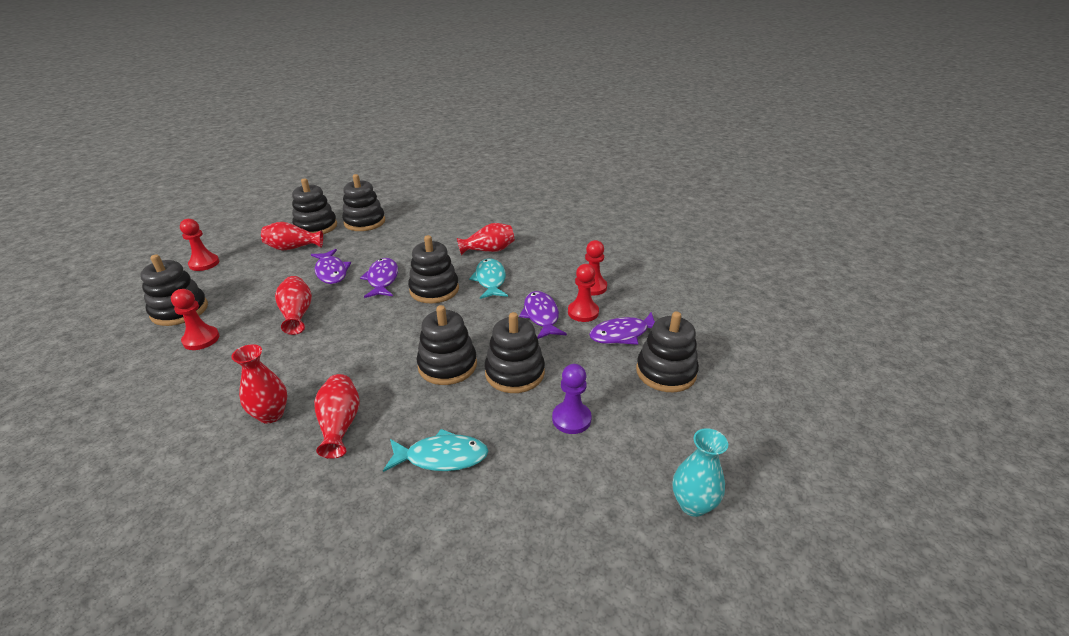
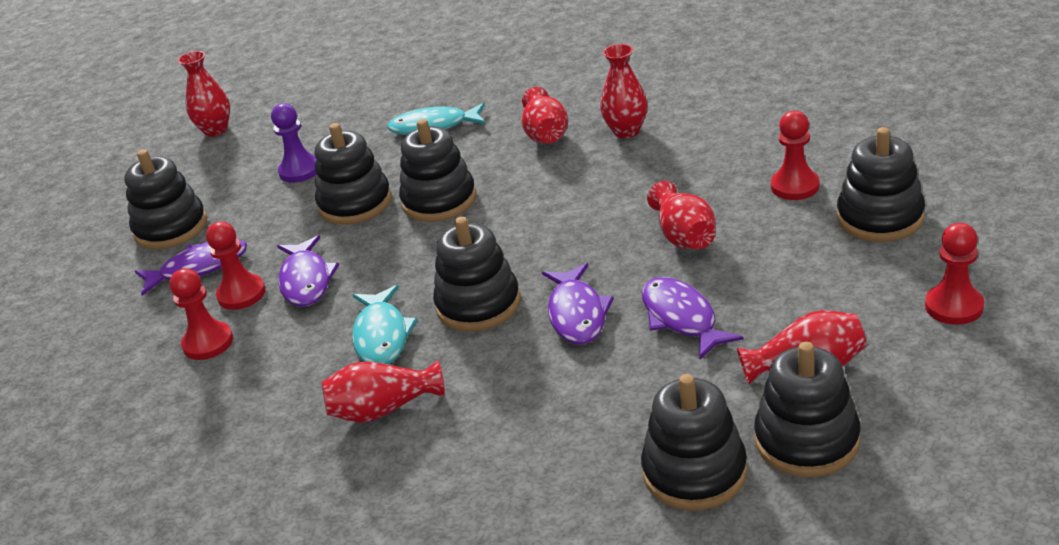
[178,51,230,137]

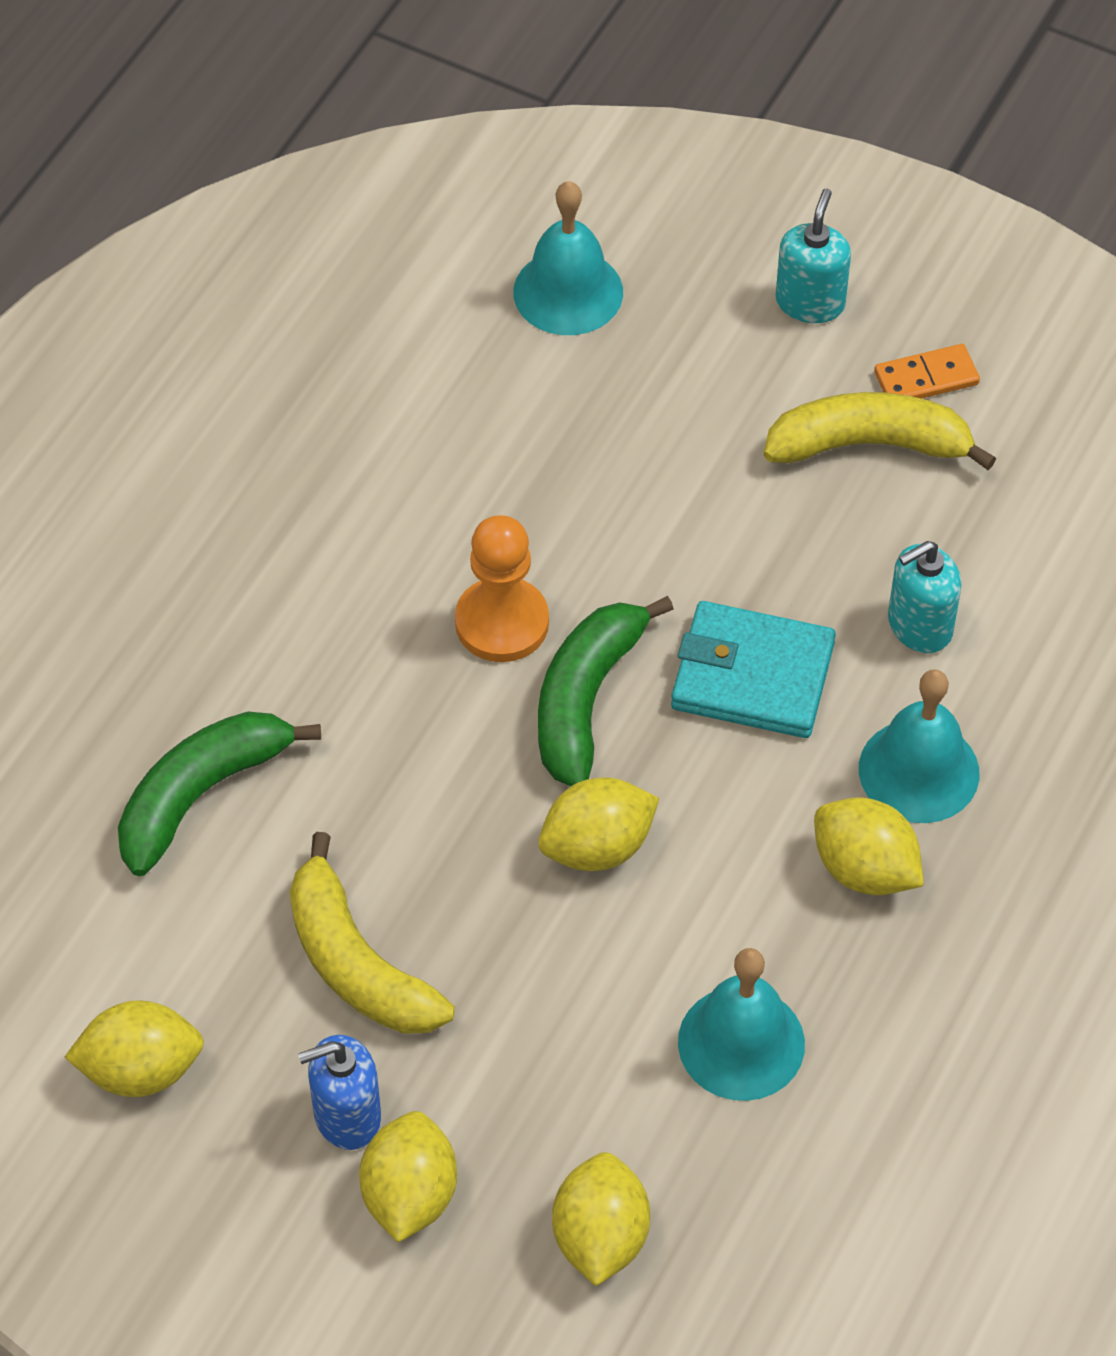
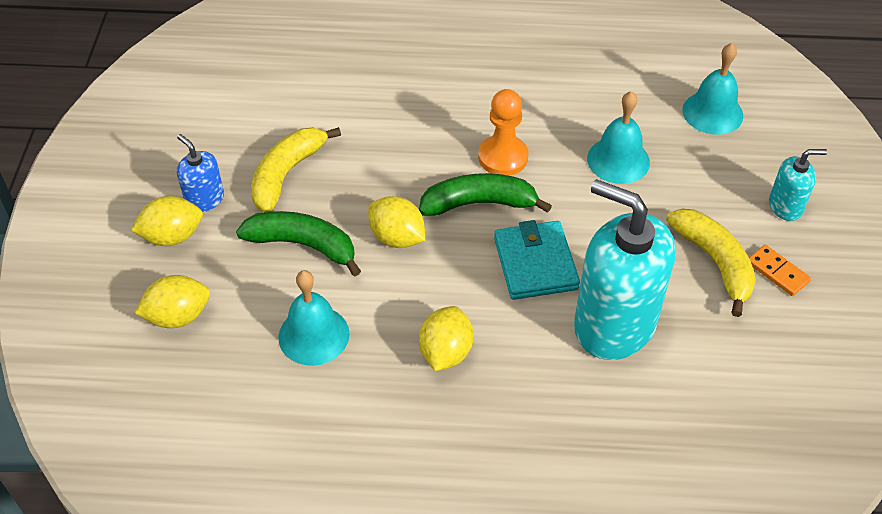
[65,1000,204,1097] (first image)
[236,211,361,276]
[587,91,650,184]
[574,179,675,360]

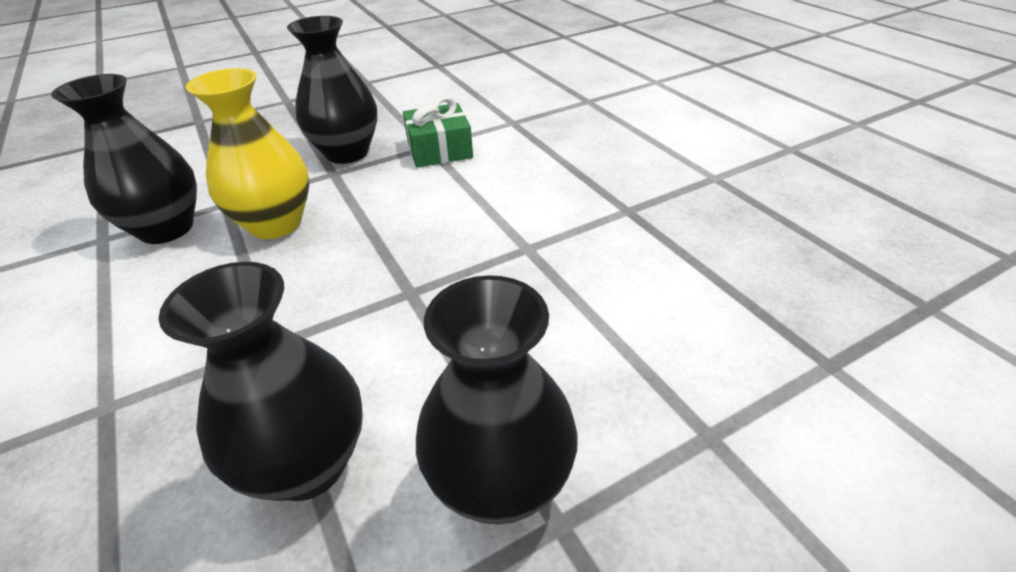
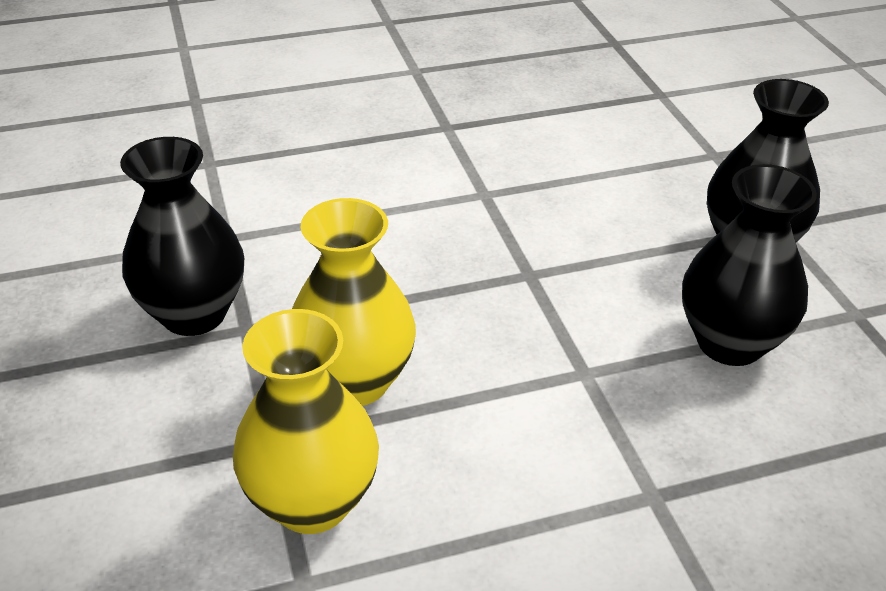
[403,96,473,167] (first image)
[233,309,379,534]

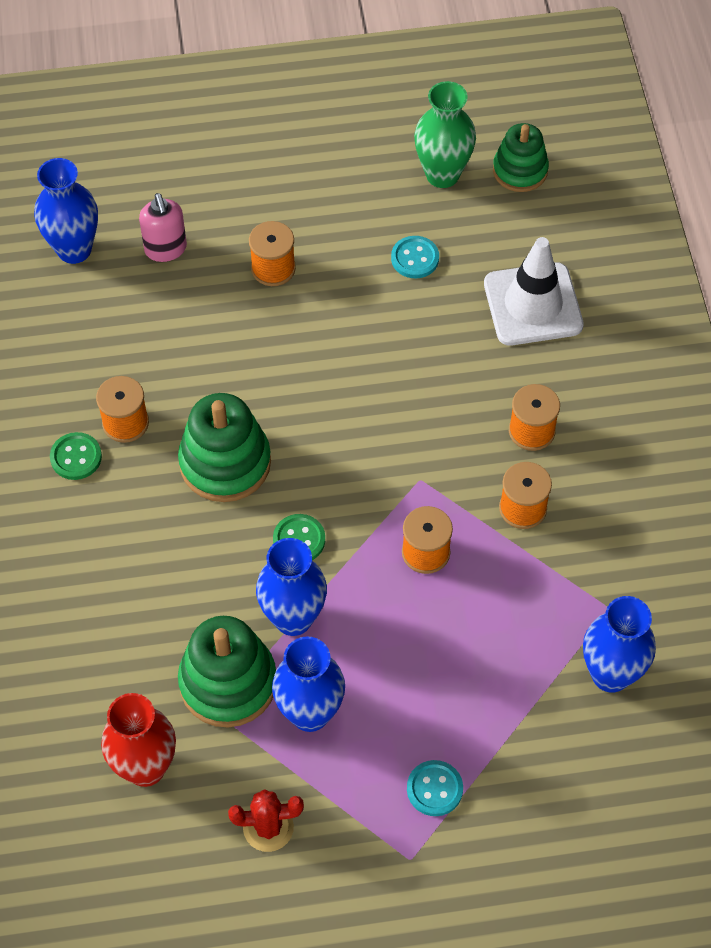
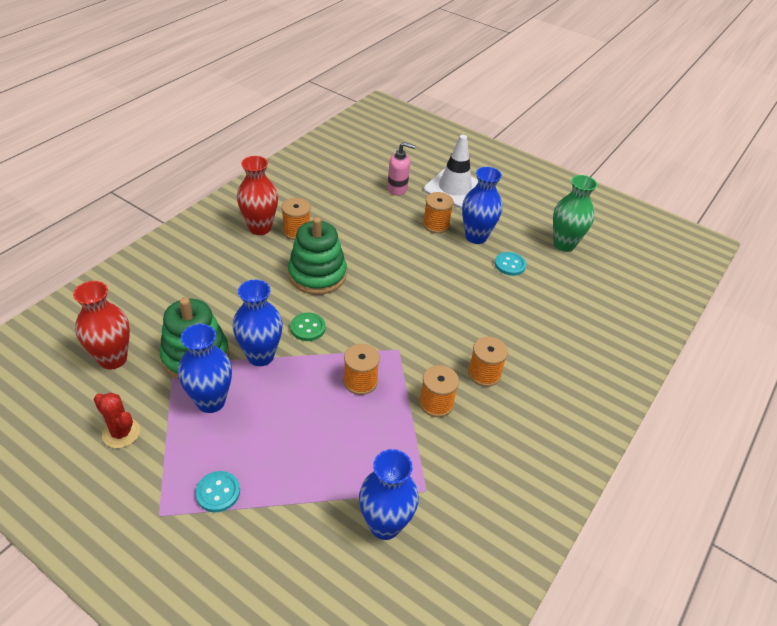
[493,123,549,192] (first image)
[462,167,502,244]
[424,135,478,209]
[237,156,278,235]
[388,142,416,196]

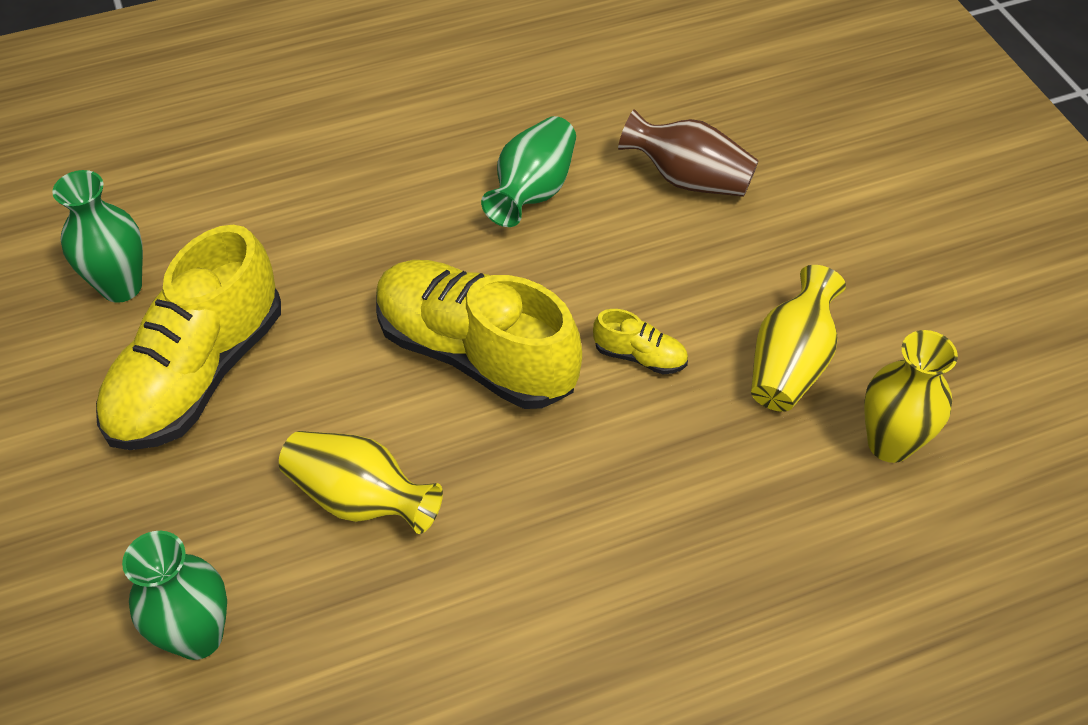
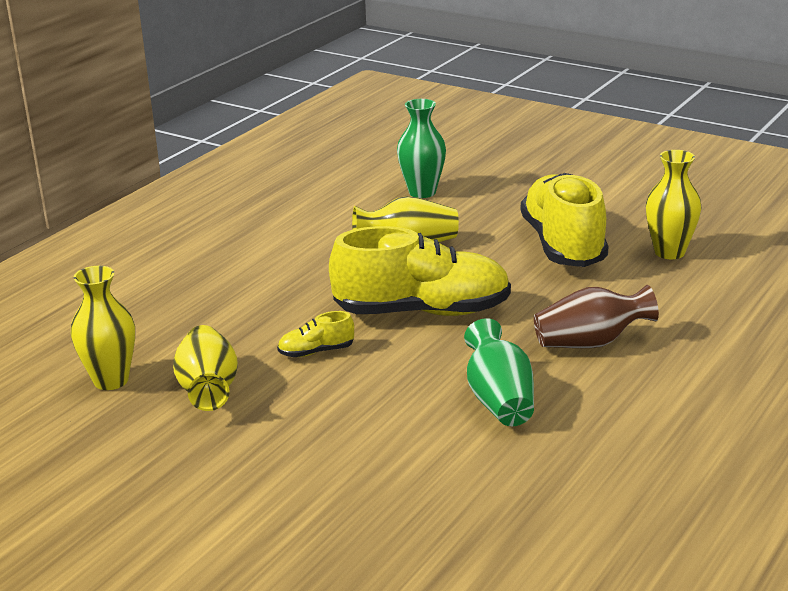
[534,285,659,348]
[646,150,701,259]

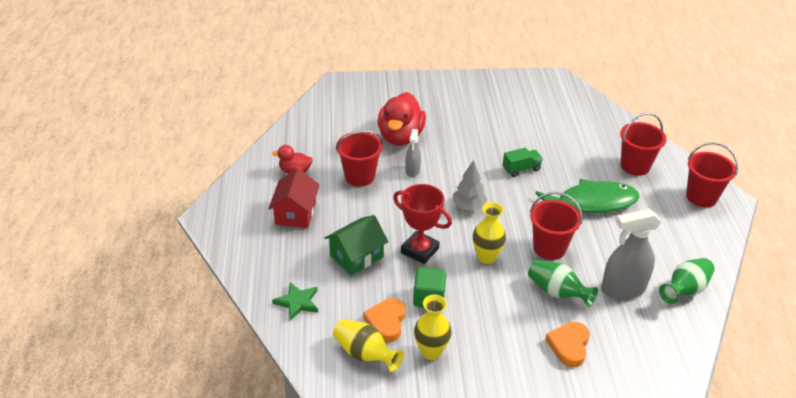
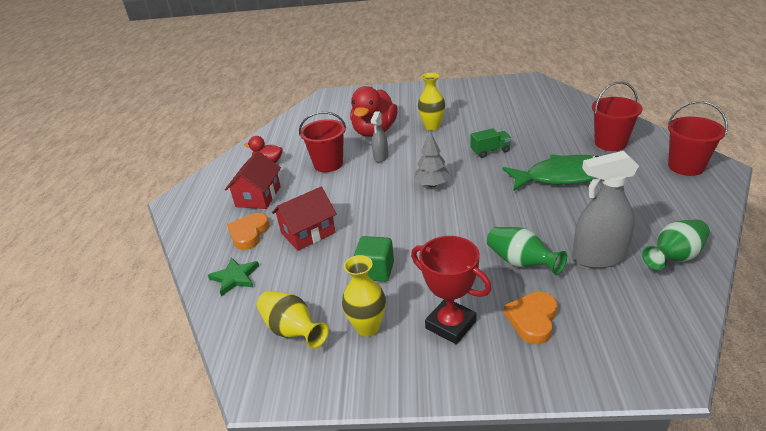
[530,192,583,260] (first image)
[227,213,270,250]
[411,236,492,344]
[418,73,445,130]
[272,187,337,251]

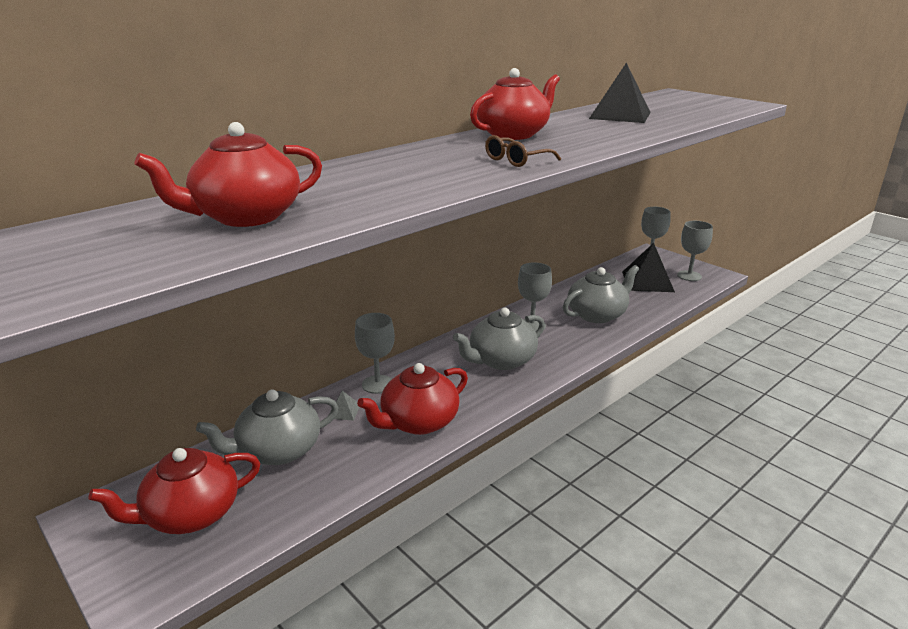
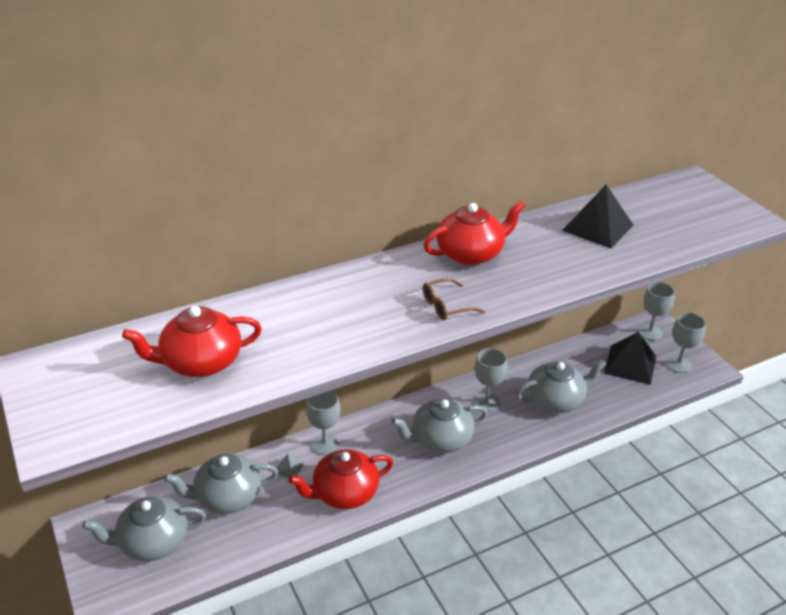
[82,496,206,561]

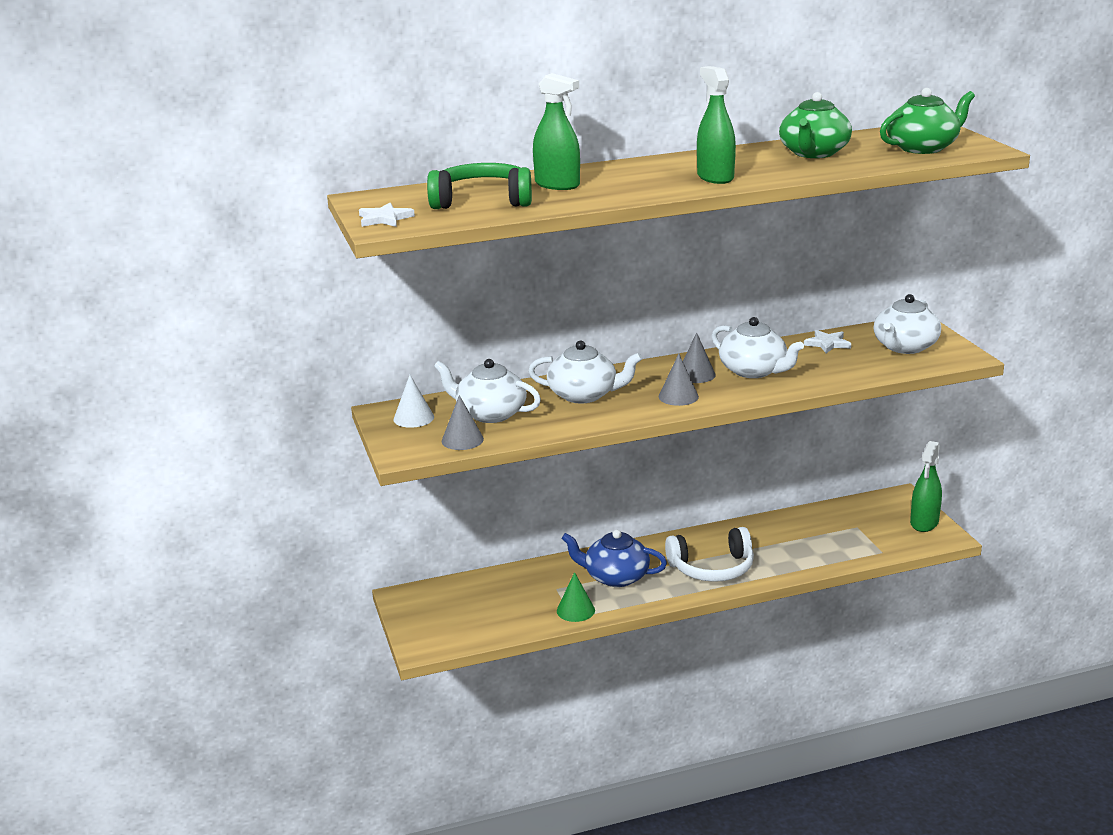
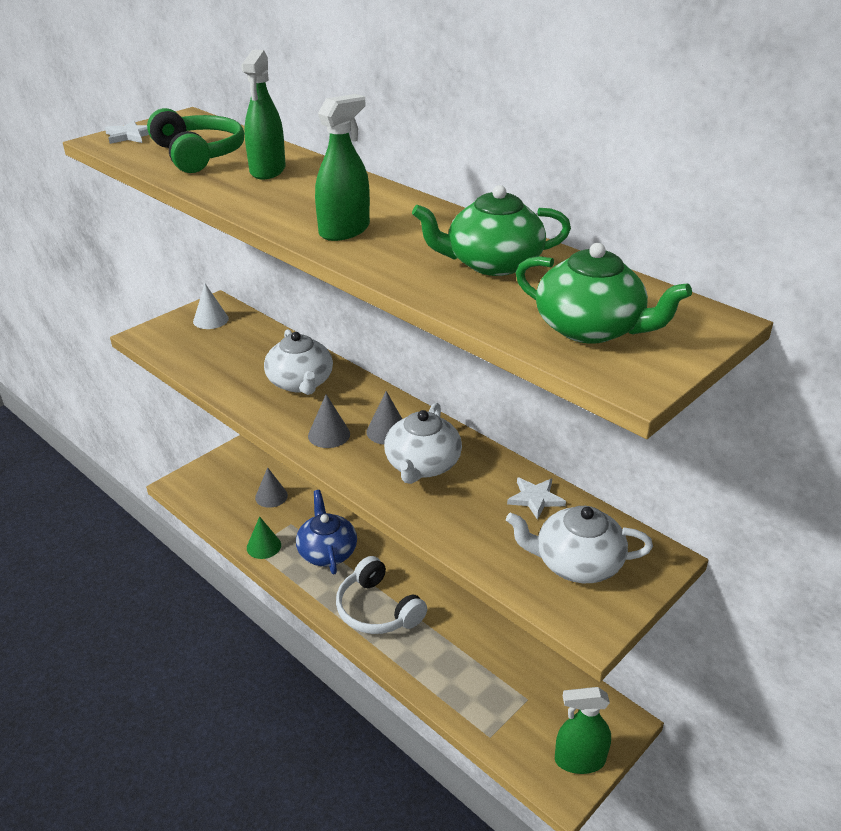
[434,359,541,423] (first image)
[255,467,288,508]

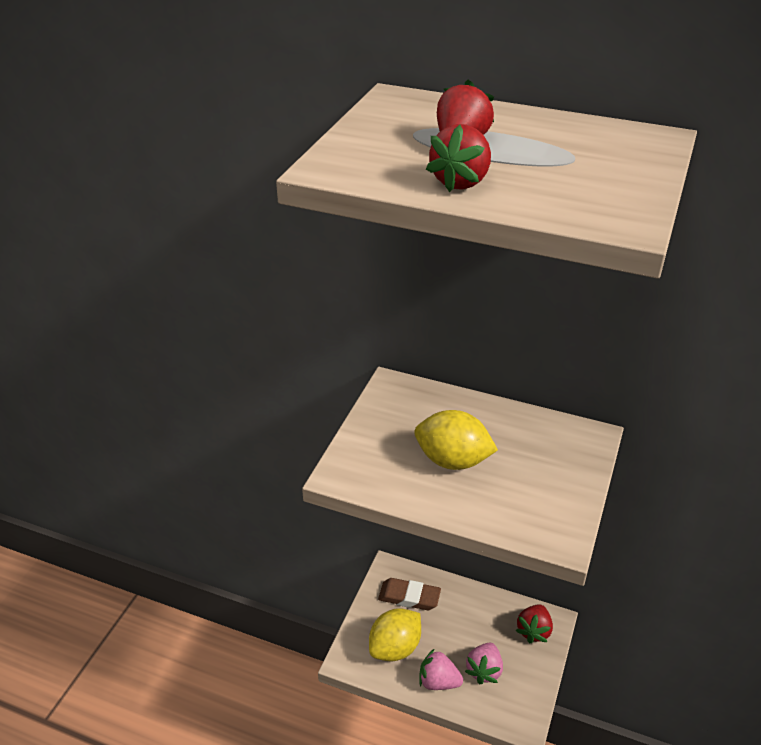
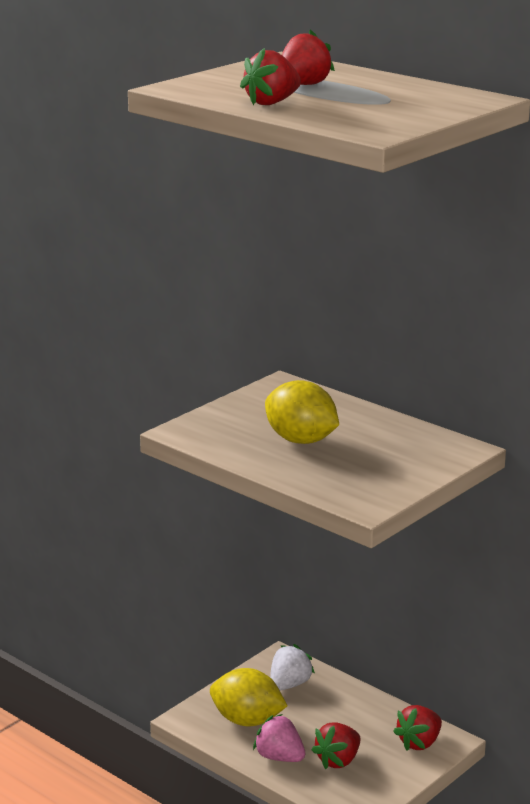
[270,644,315,690]
[312,722,360,769]
[210,668,287,726]

